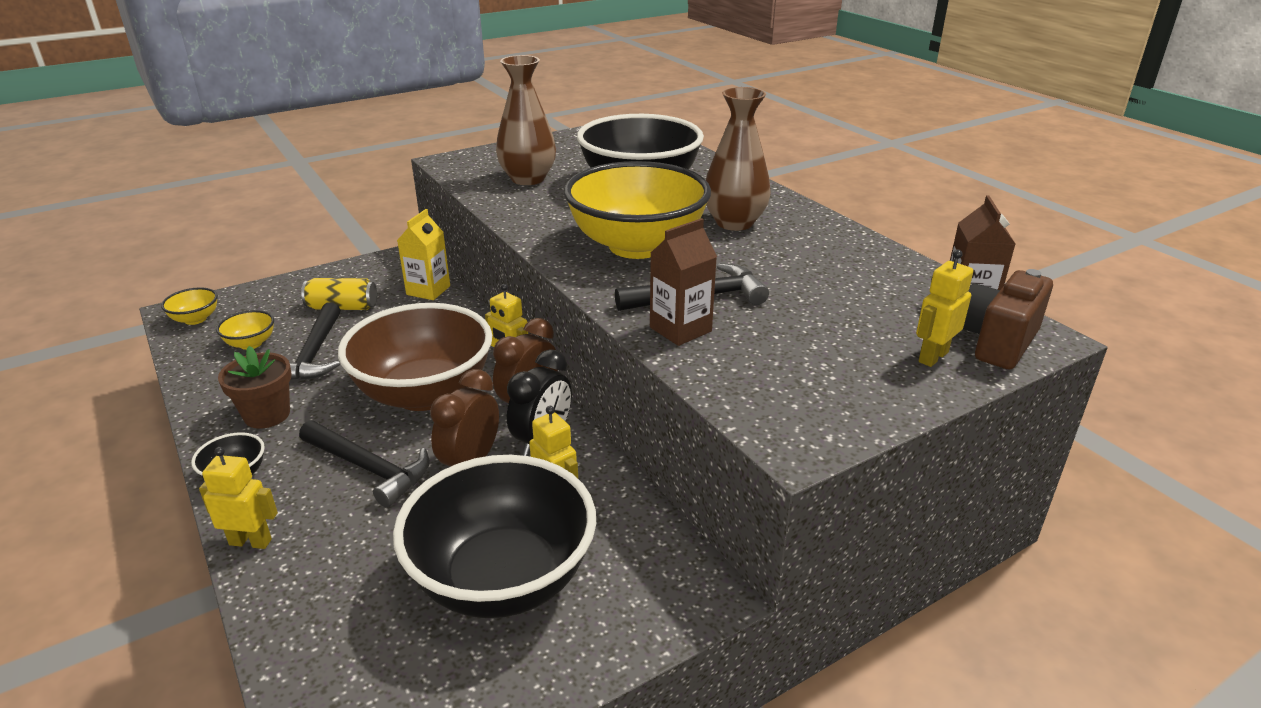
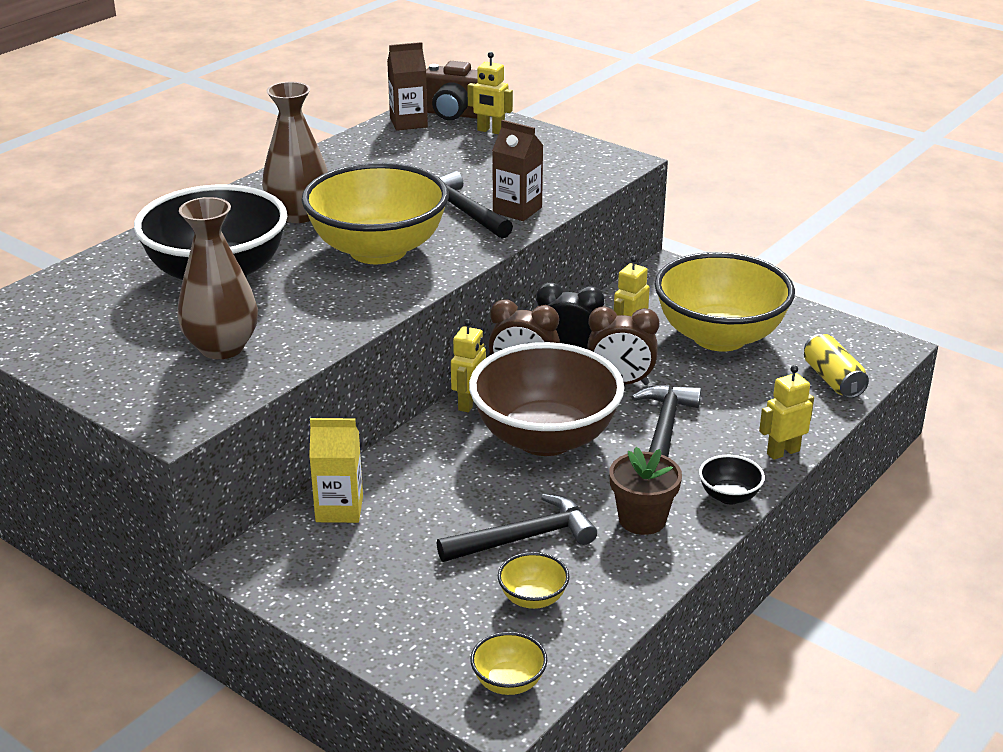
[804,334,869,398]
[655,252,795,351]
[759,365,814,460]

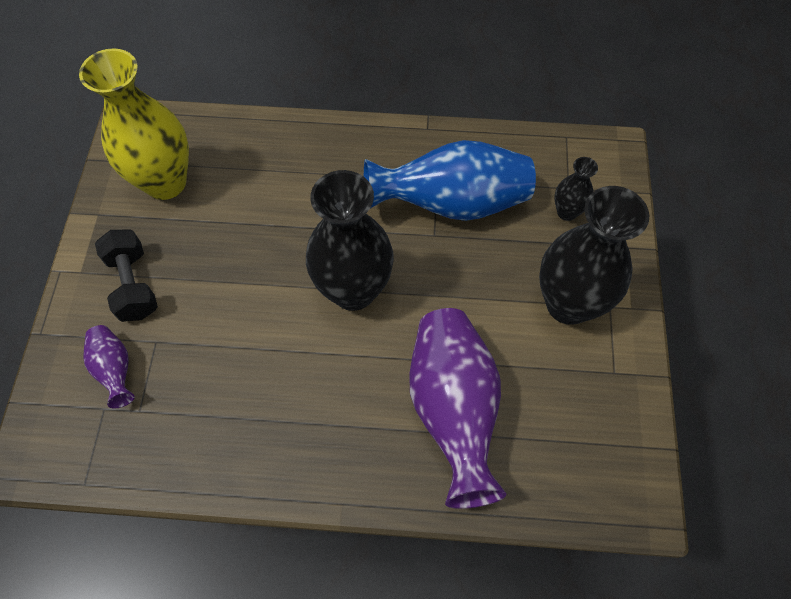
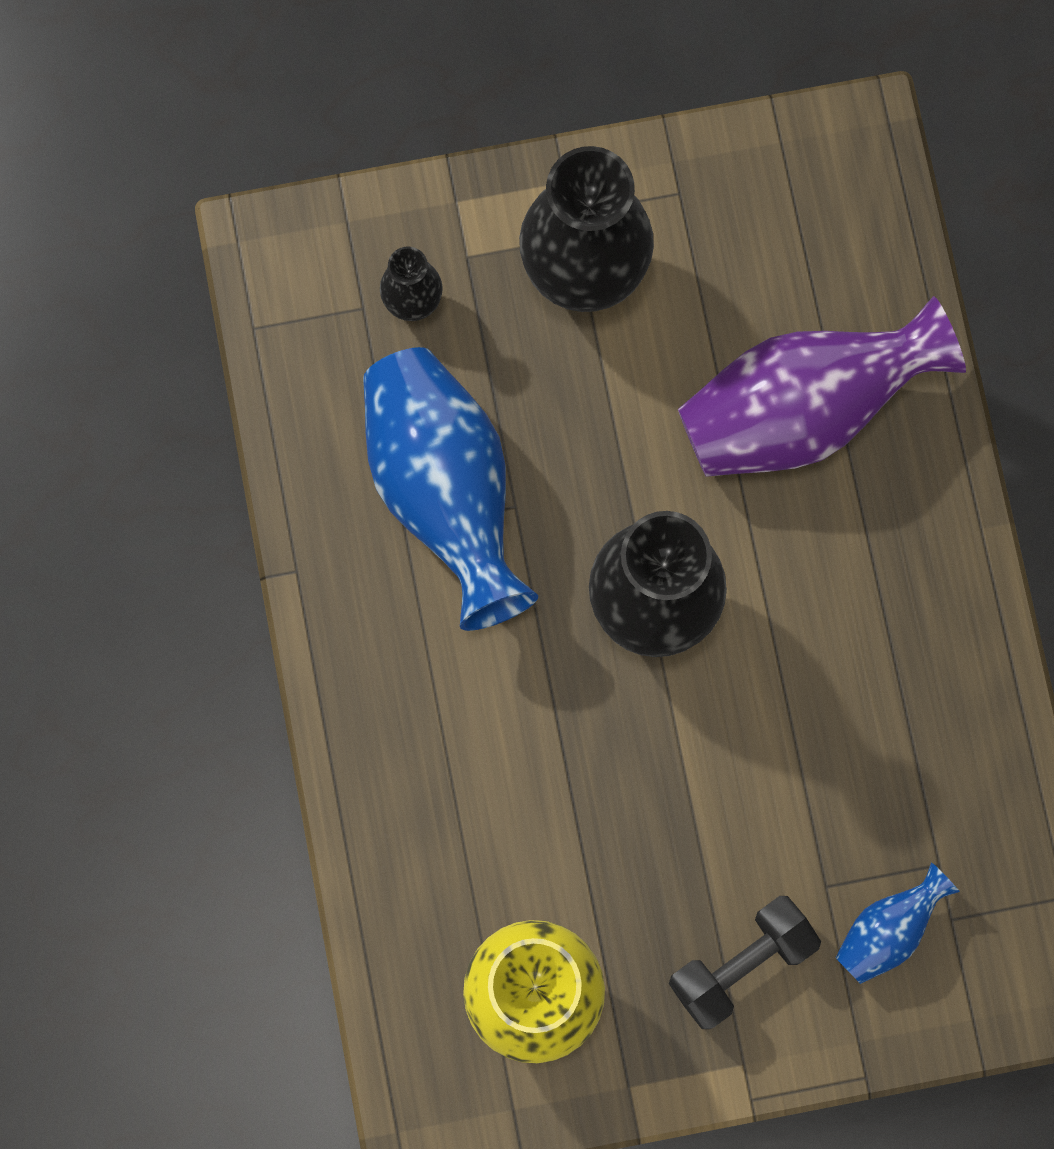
[835,862,960,984]

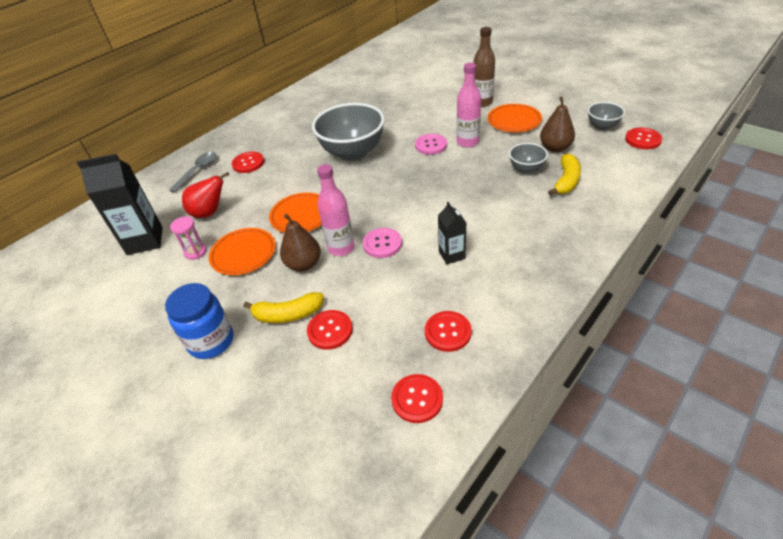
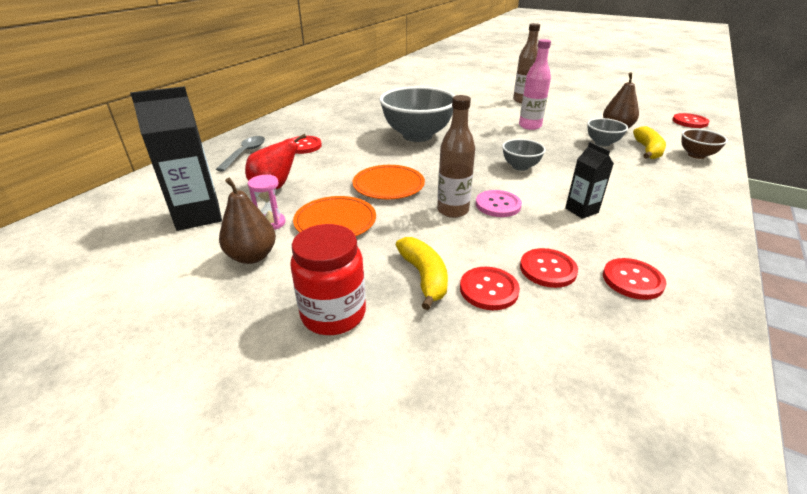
[415,134,447,155] (first image)
[487,104,542,132] (first image)
[682,129,728,159]
[219,178,276,264]
[520,248,578,288]
[502,139,546,171]
[290,224,366,335]
[437,95,475,218]
[396,237,448,310]

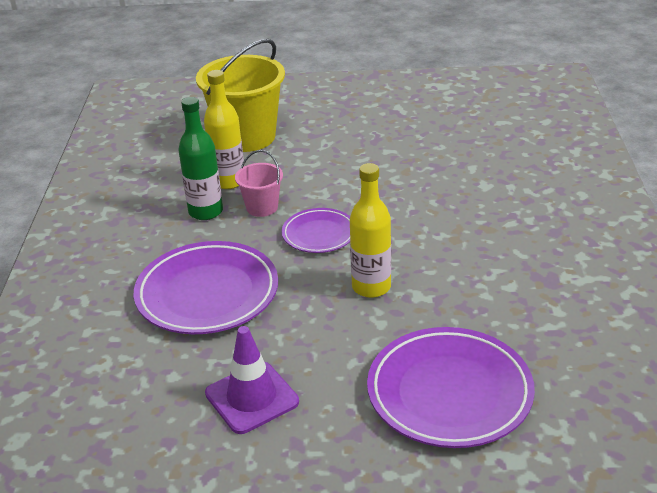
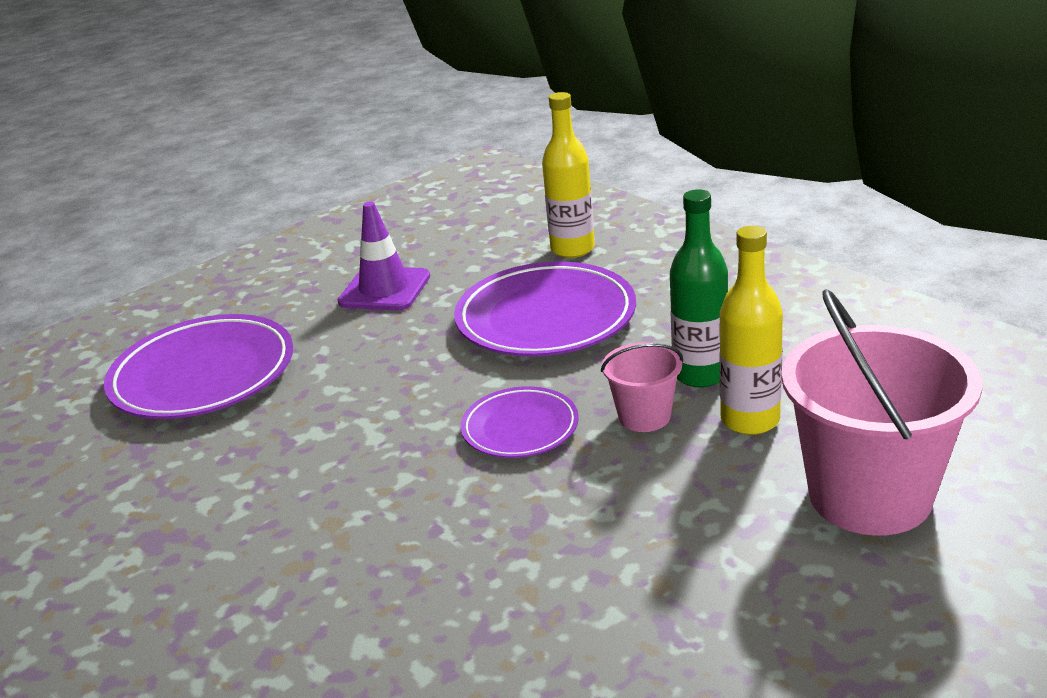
[542,92,595,258]
[781,289,983,536]

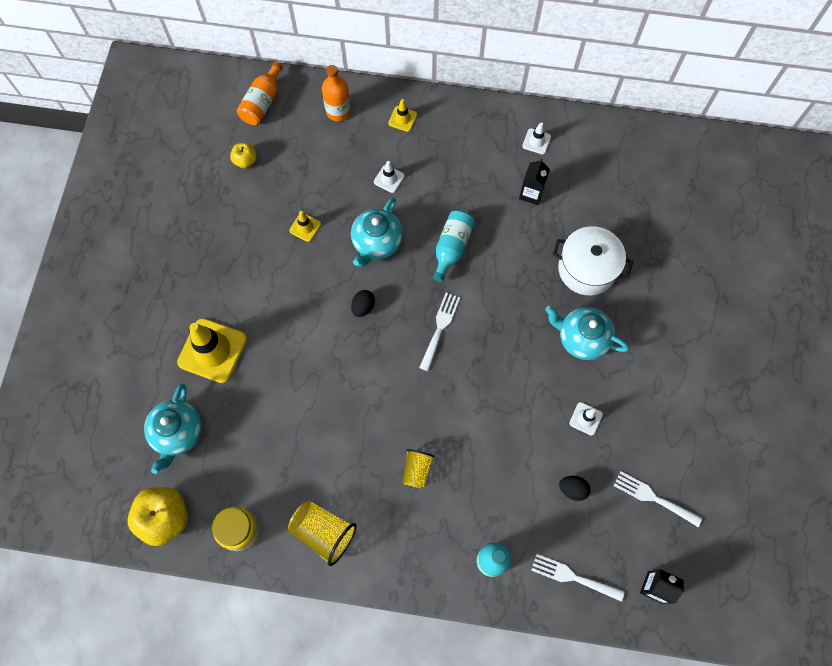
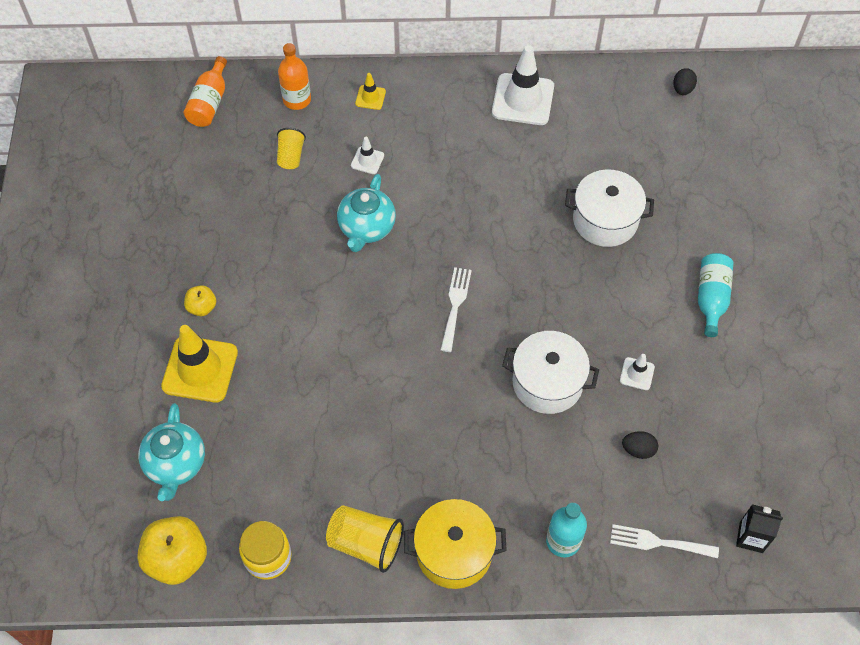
[289,211,321,242] (first image)
[519,158,550,205] (first image)
[545,306,629,360] (first image)
[614,471,702,527] (first image)
[404,499,507,589]
[502,331,599,414]
[184,285,216,316]
[673,68,697,95]
[277,128,306,169]
[698,253,733,337]
[492,45,554,125]

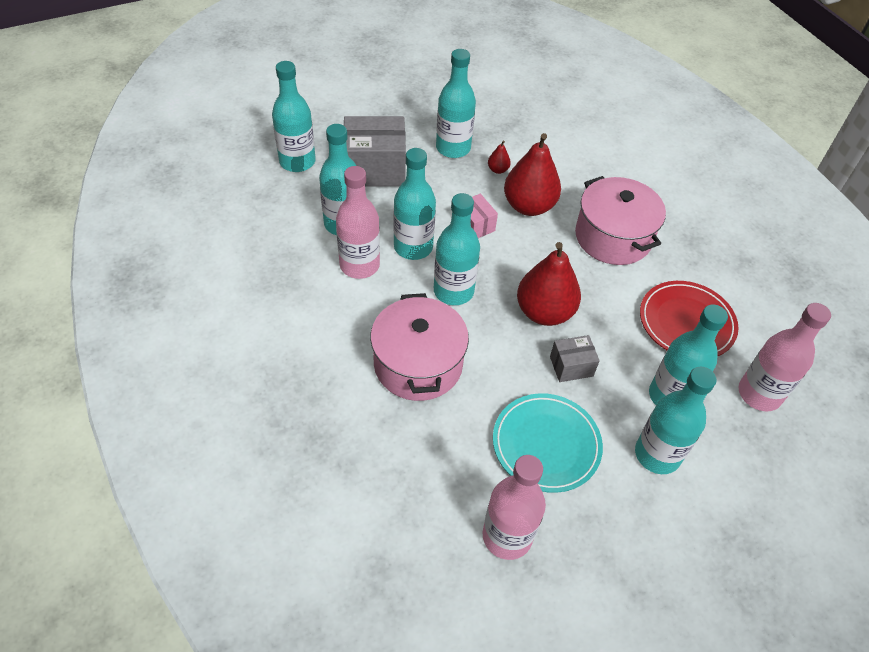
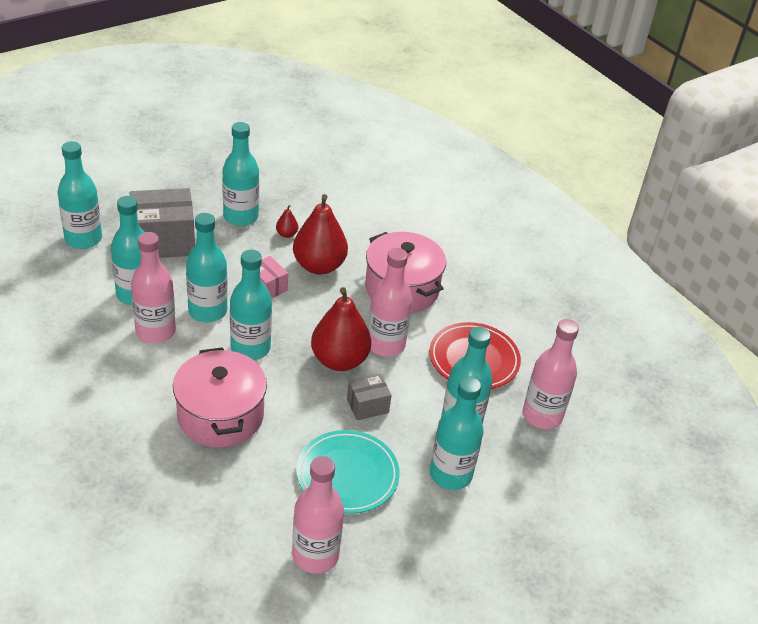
[368,248,412,357]

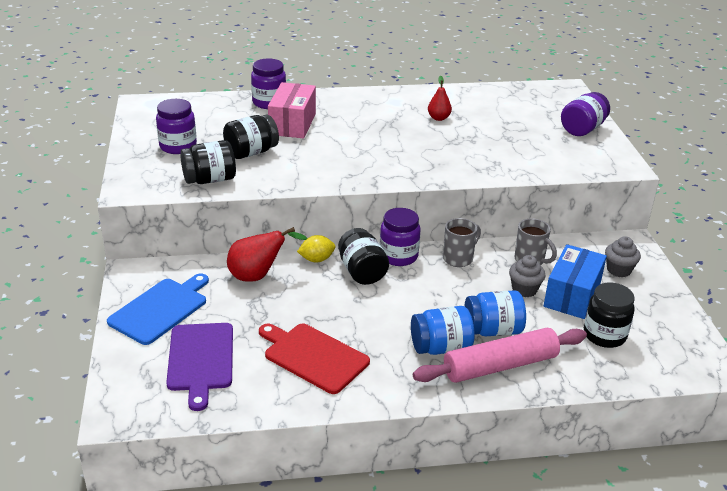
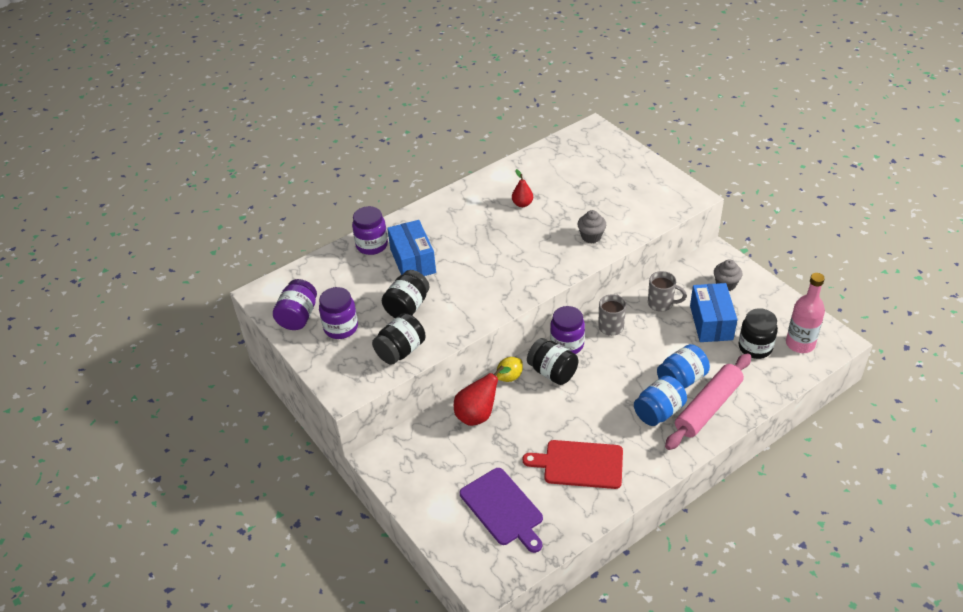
[107,273,209,345] (first image)
[786,273,825,353]
[578,210,606,243]
[273,279,317,330]
[387,220,436,276]

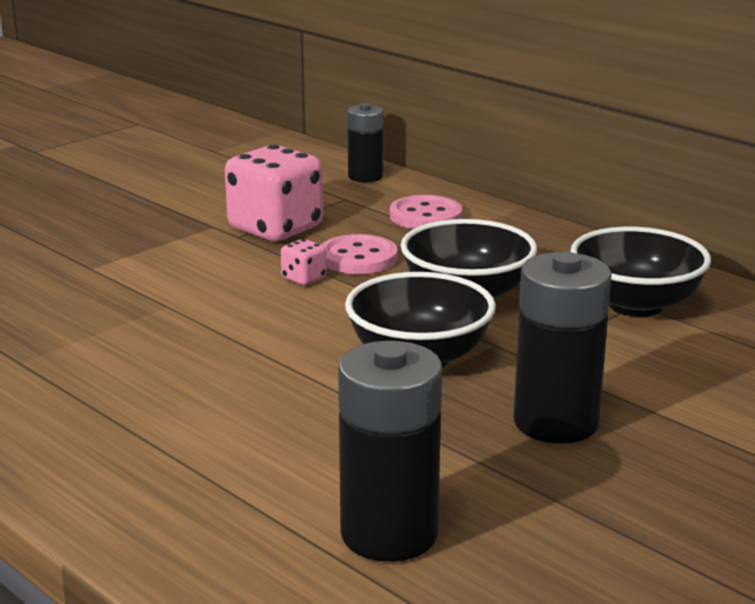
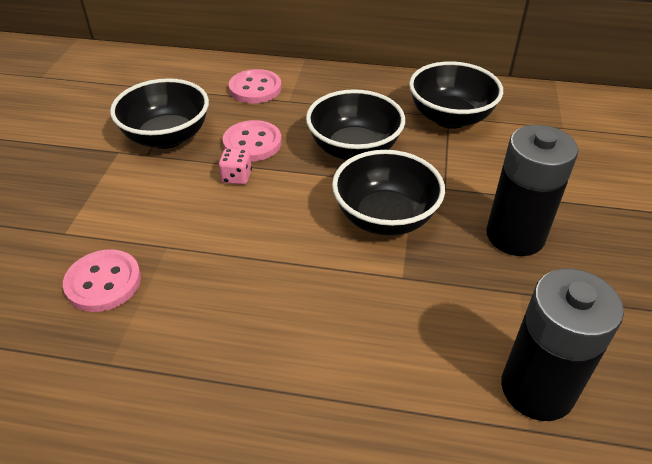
[347,103,383,182] (first image)
[63,249,141,312]
[110,78,209,149]

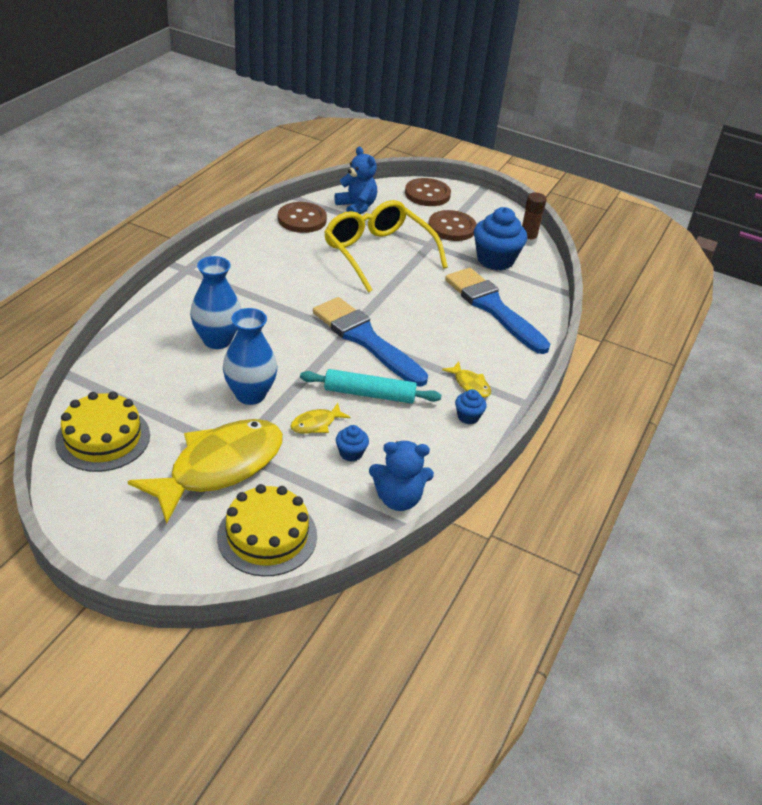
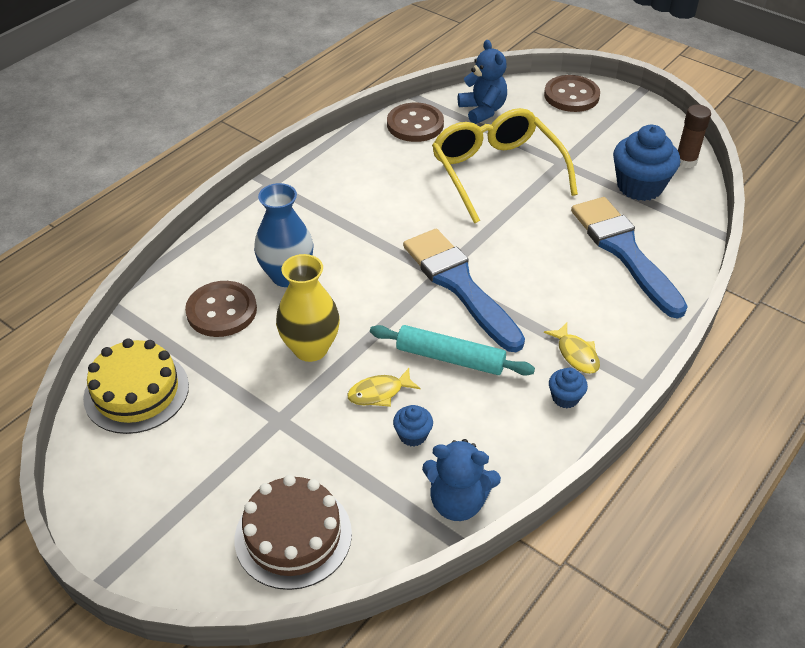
[127,419,283,524] (first image)
[185,281,257,337]
[235,475,352,590]
[276,254,340,362]

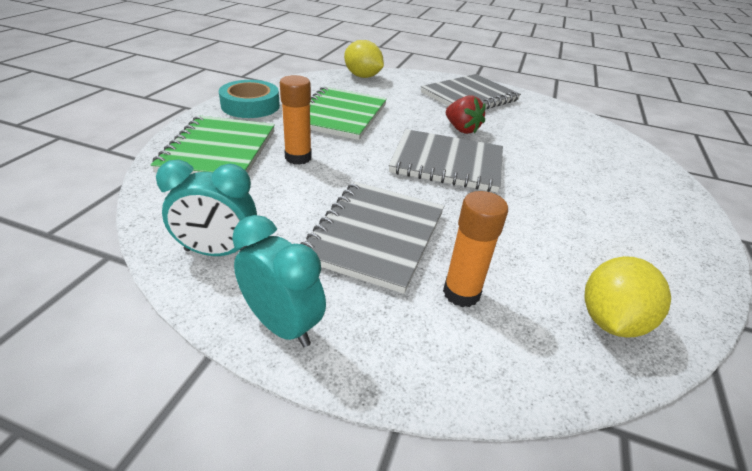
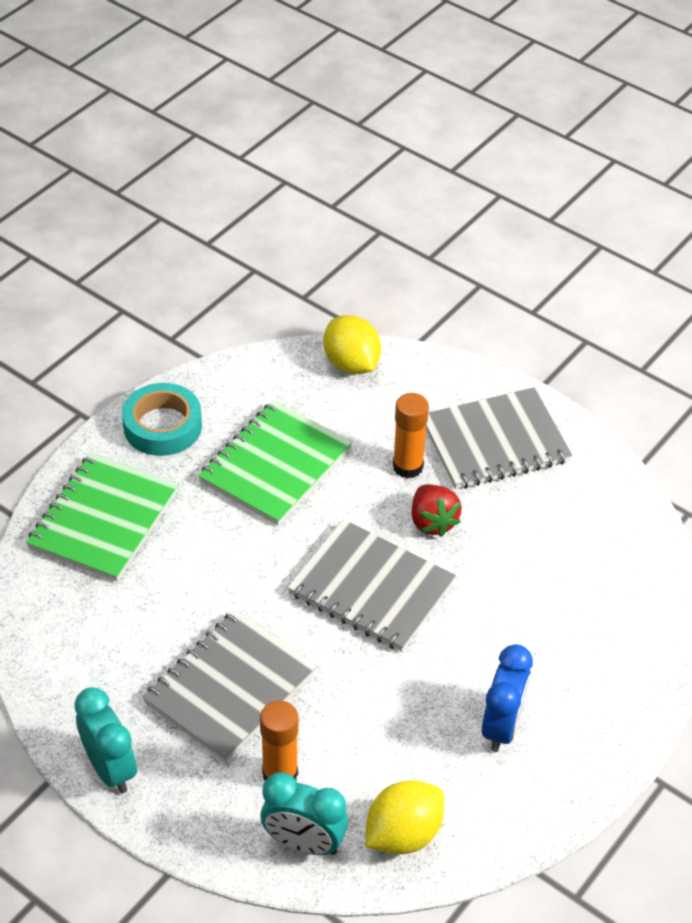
[482,644,533,752]
[261,772,348,855]
[393,393,429,478]

